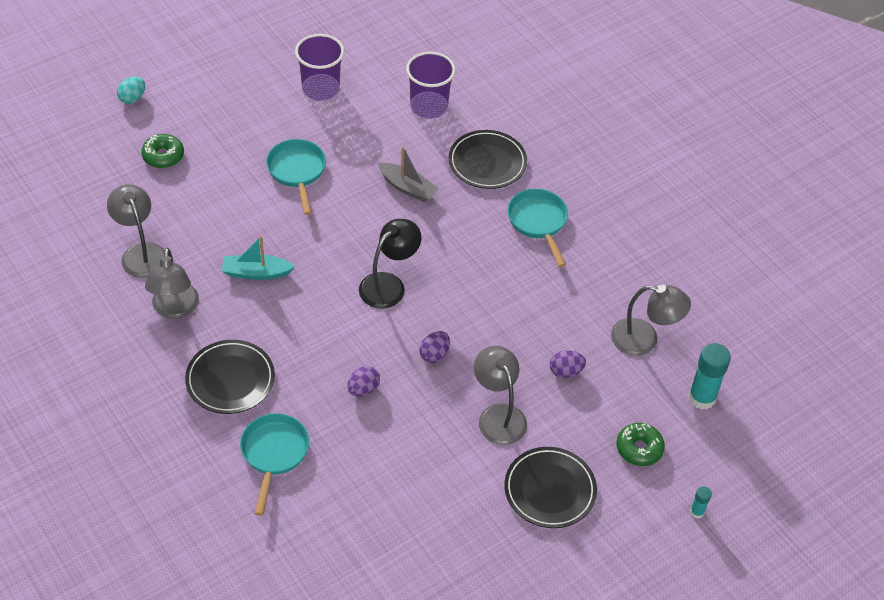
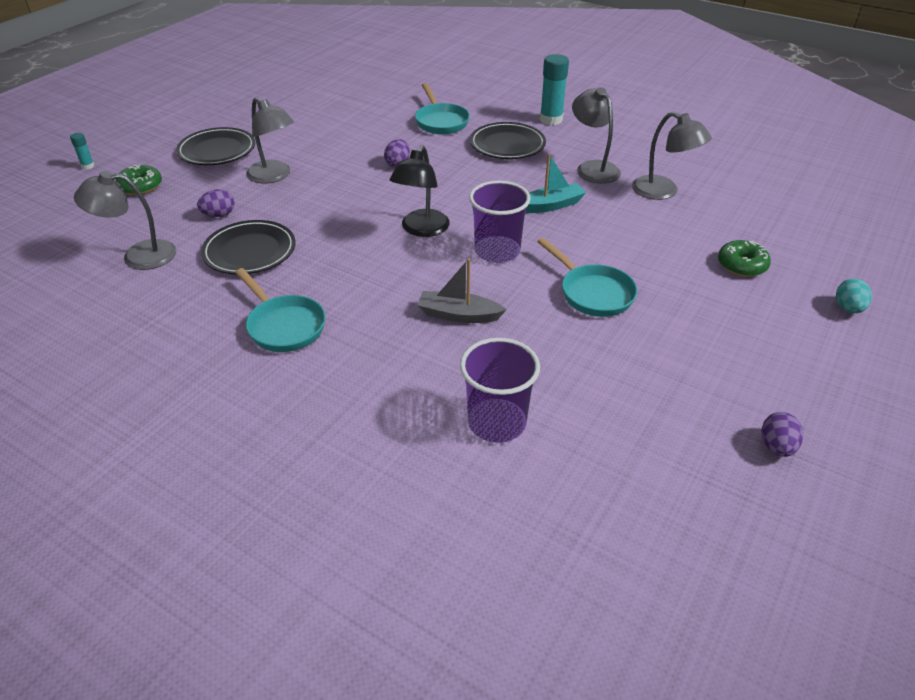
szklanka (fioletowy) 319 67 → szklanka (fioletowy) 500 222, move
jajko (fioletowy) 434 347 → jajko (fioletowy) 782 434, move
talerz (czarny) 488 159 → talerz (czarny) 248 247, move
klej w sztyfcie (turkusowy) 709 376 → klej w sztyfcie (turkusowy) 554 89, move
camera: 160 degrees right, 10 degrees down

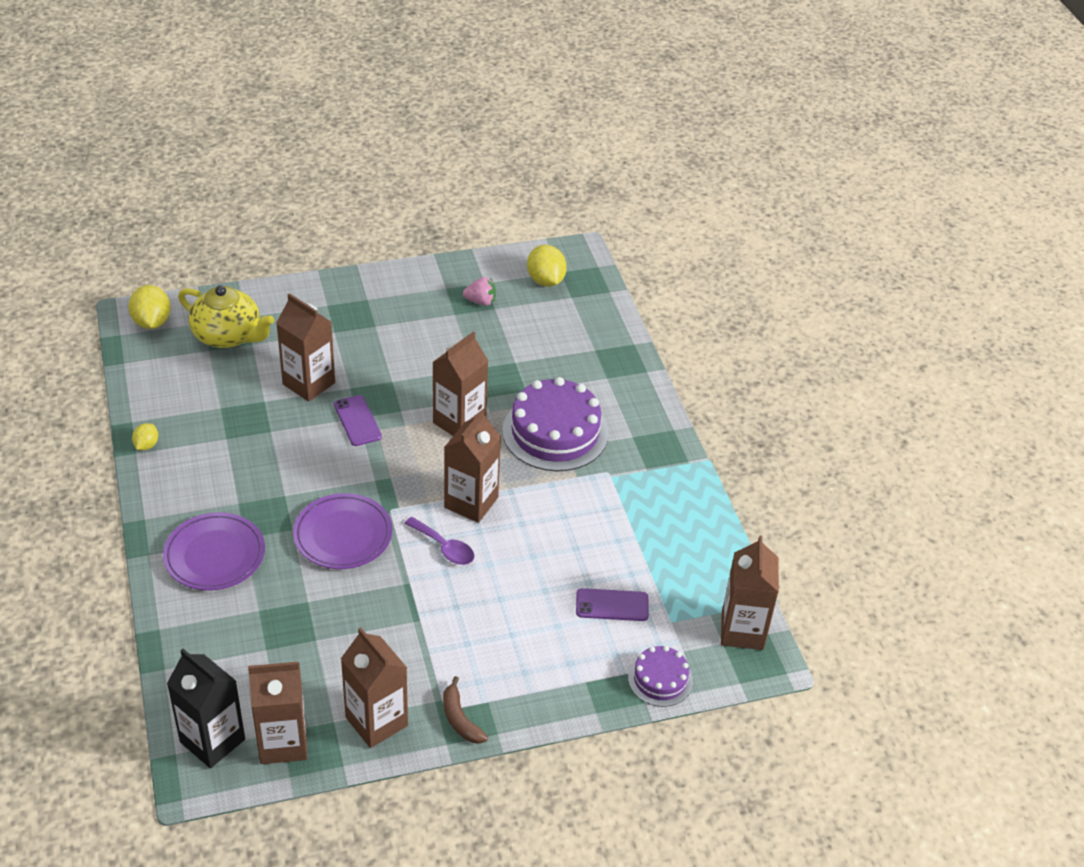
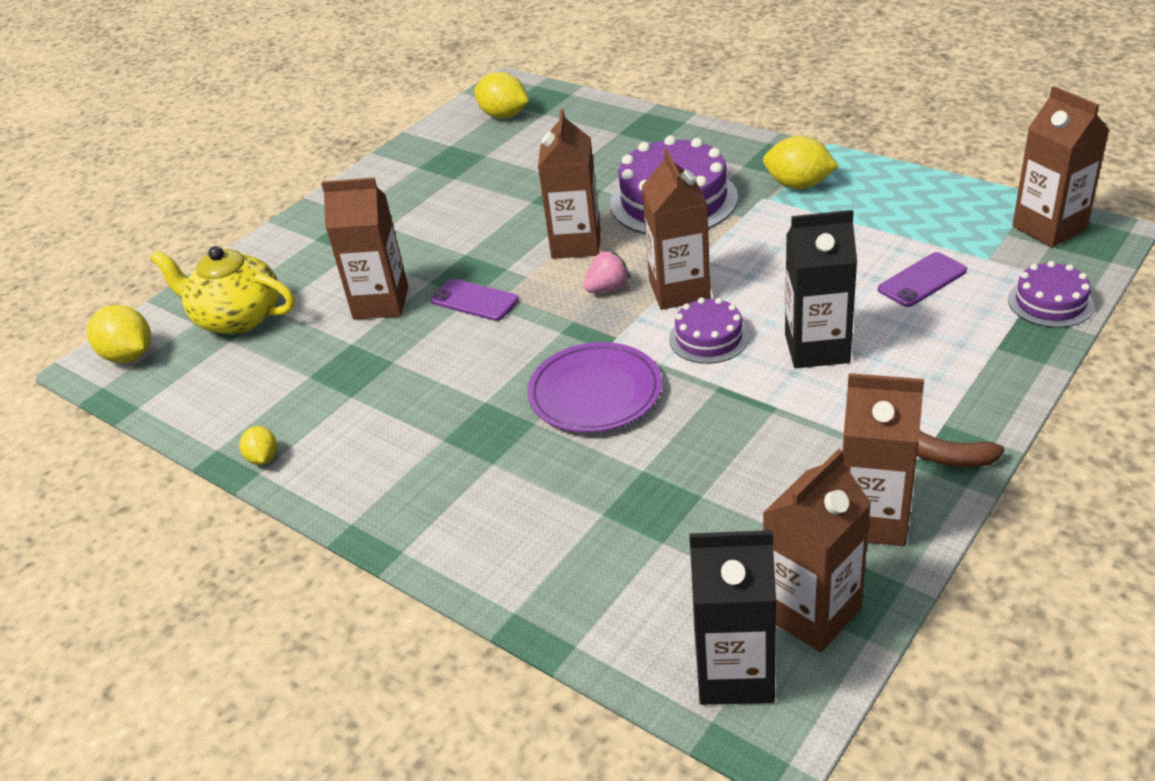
talerz (fioletowy) 214 551 → -
imbryk (żółty) 226 316 → imbryk (żółty) 222 290, 150 degrees counterclockwise
łyżka (fioletowy) 439 541 → tort (fioletowy) 709 331
truskawka (różowy) 479 291 → truskawka (różowy) 607 272, move
- → cytryna (żółty) 801 162
- → karton mleka (czarny) 821 289
camera: 30 degrees left, 5 degrees down

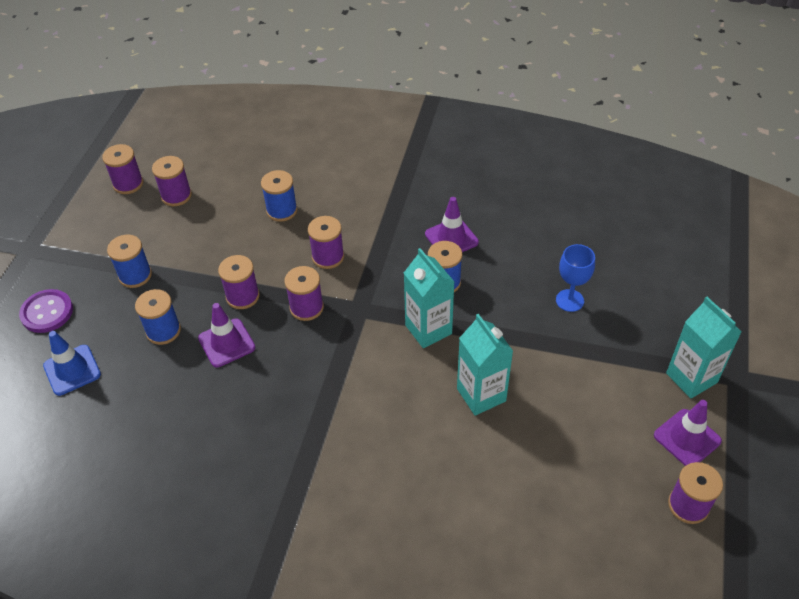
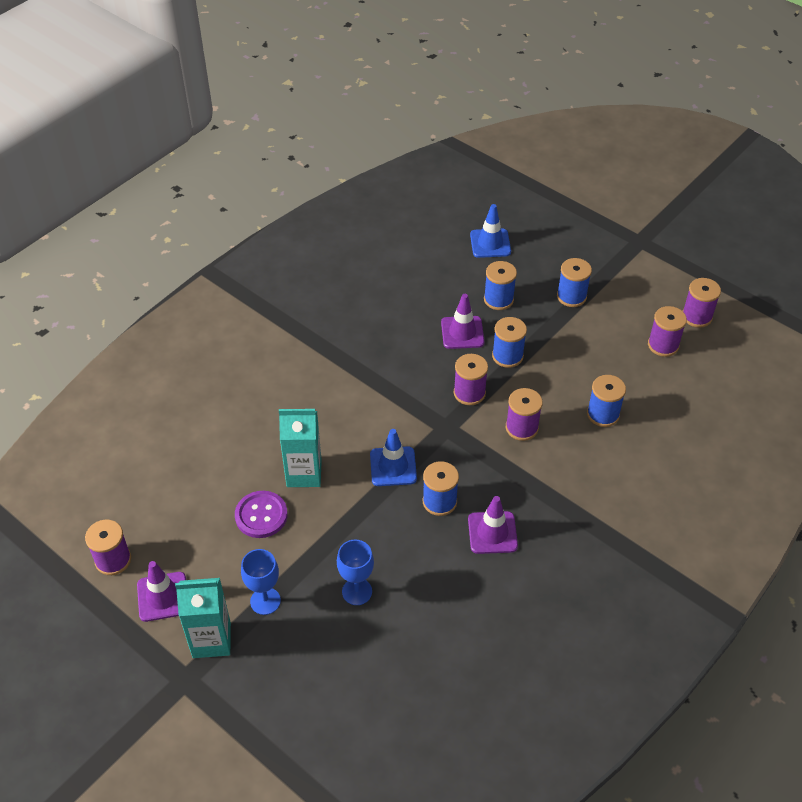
guzik (fioletowy) 46 311 → guzik (fioletowy) 261 514, move
szpulka (fioletowy) 239 282 → szpulka (niebieski) 509 342
karton mleka (turkusowy) 429 298 → pachołek (niebieski) 393 457
- → kielich (niebieski) 261 582
camera: 115 degrees right, 0 degrees up

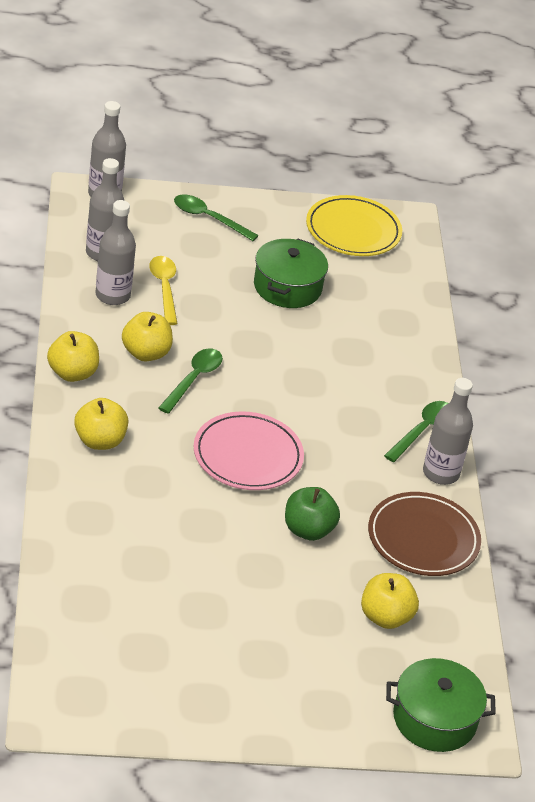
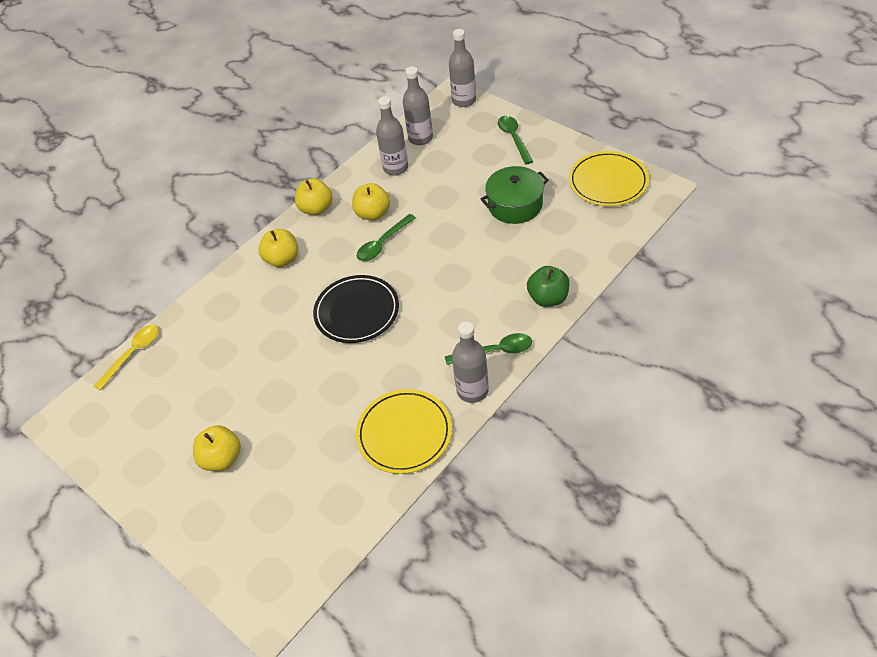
łyżka (żółty) 163 290 → łyżka (żółty) 126 358, move
łyżka (zielony) 191 381 → łyżka (zielony) 386 237, 150 degrees clockwise
talerz (różowy) 249 450 → talerz (czarny) 356 309
jabłko (zielony) 312 514 → jabłko (zielony) 548 286, move
jabłko (żółty) 390 601 → jabłko (żółty) 217 448, move
talerz (brązowy) 424 534 → talerz (żółty) 404 431
garnek (zielony) 441 705 → -
camera: 55 degrees right, 10 degrees up

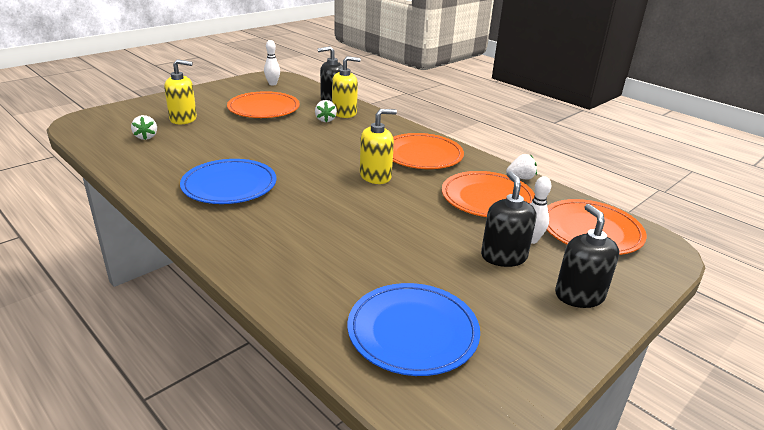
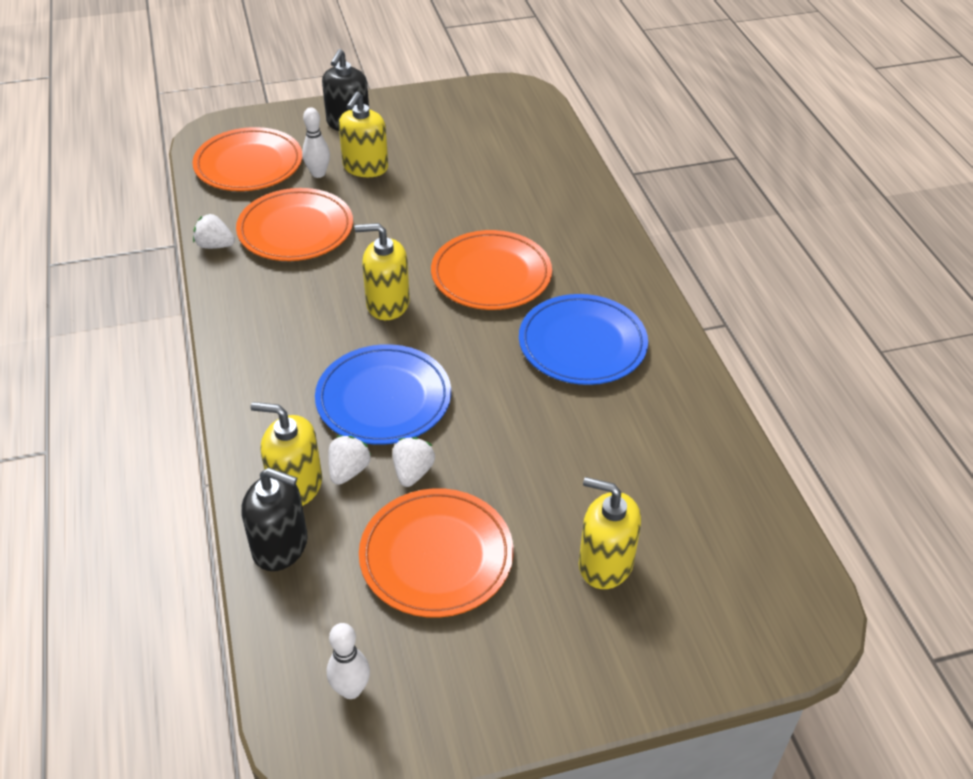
truskawka (biały) 144 127 → truskawka (biały) 414 462, move
talerz (niebieski) 414 329 → talerz (niebieski) 383 394, move
talerz (pomarańczowy) 428 151 → talerz (pomarańczowy) 491 270, move
dozownik mydła (czarny) 508 219 → dozownik mydła (żółty) 363 134
camera: 150 degrees left, 15 degrees up

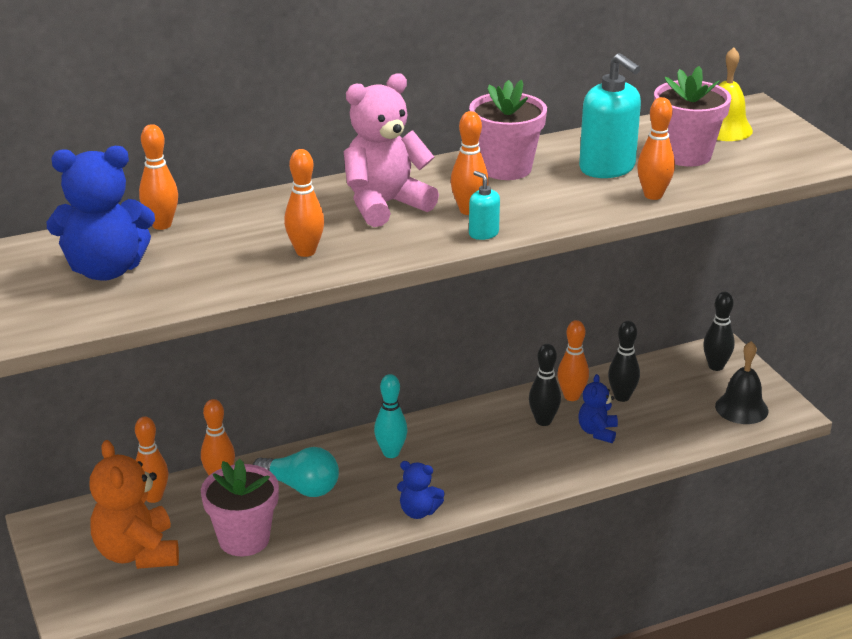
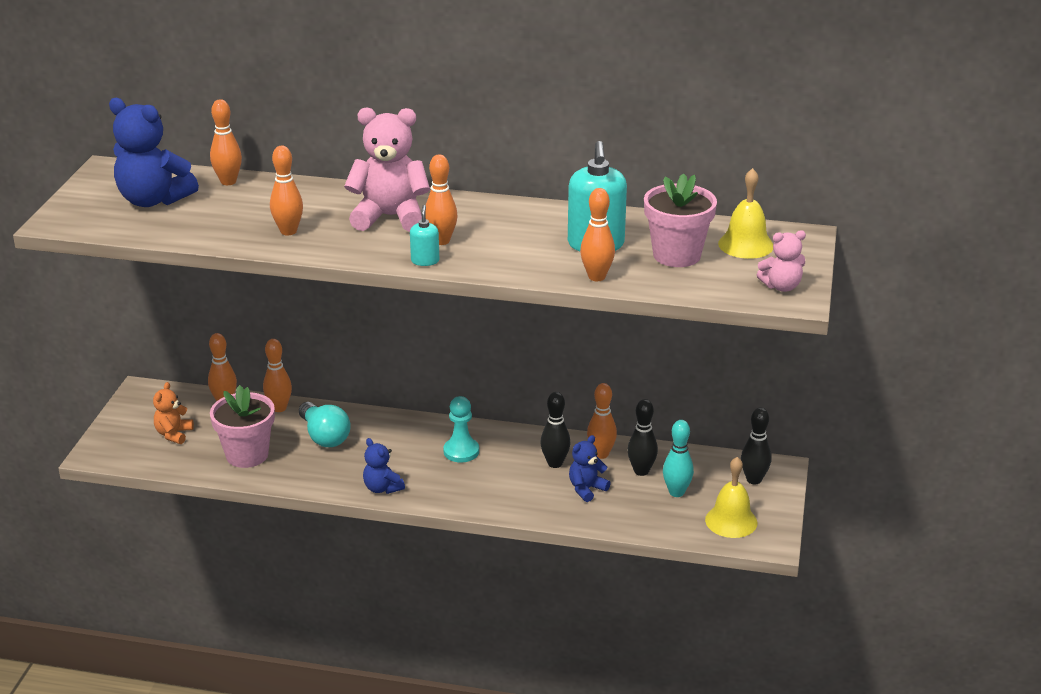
miś (pomarańczowy) 134 504 → miś (pomarańczowy) 173 413, x0.54
kręgiel (turkusowy) 391 416 → kręgiel (turkusowy) 678 458, move
doniczka (różowy) 508 130 → -
dzwonek (czarny) 742 382 → dzwonek (żółty) 731 497
- → pionek (turkusowy) 461 429
- → miś (różowy) 781 261
camera: 35 degrees right, 0 degrees up

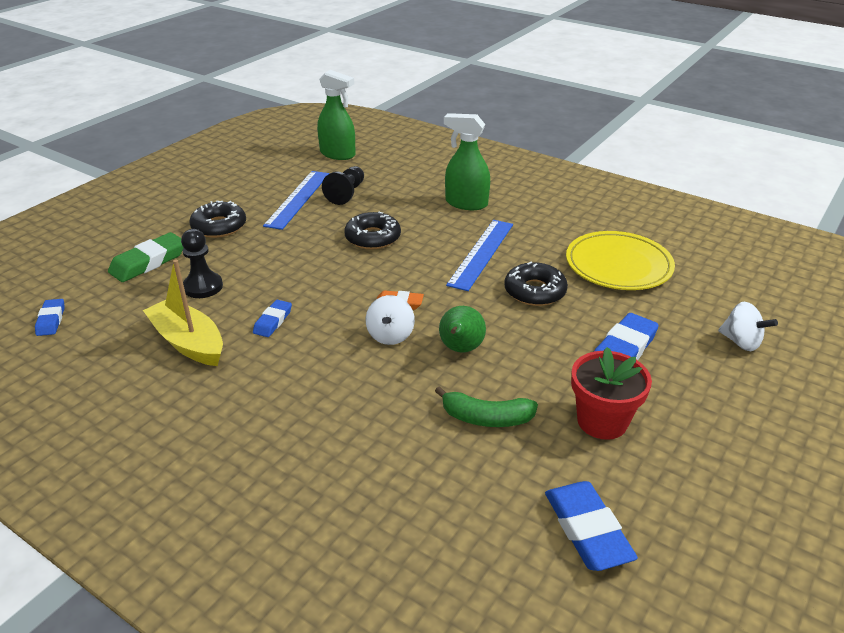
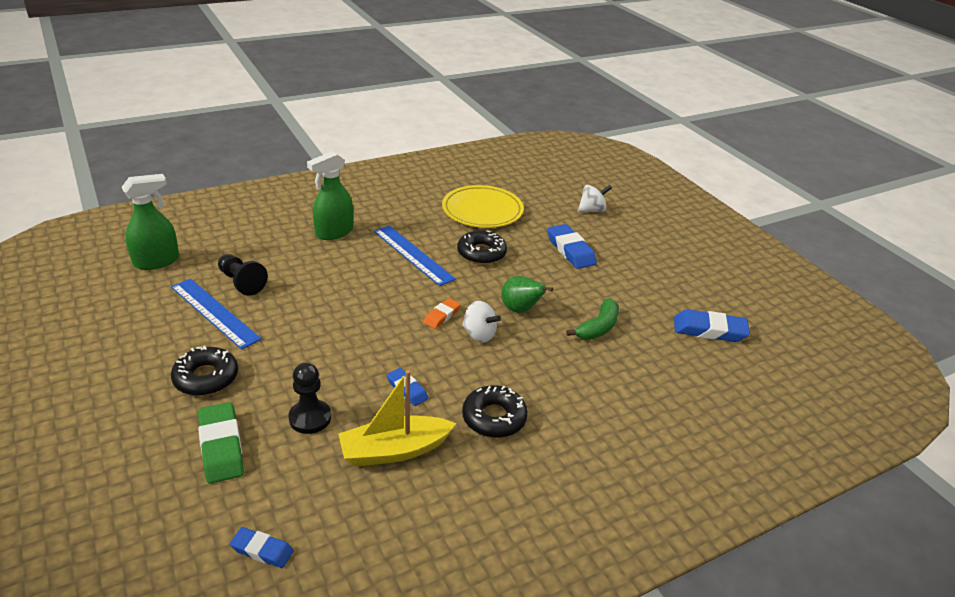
donut (czarny) 372 230 → donut (czarny) 495 411, move
doniczka (czerwony) 611 393 → -
camera: 65 degrees left, 0 degrees up

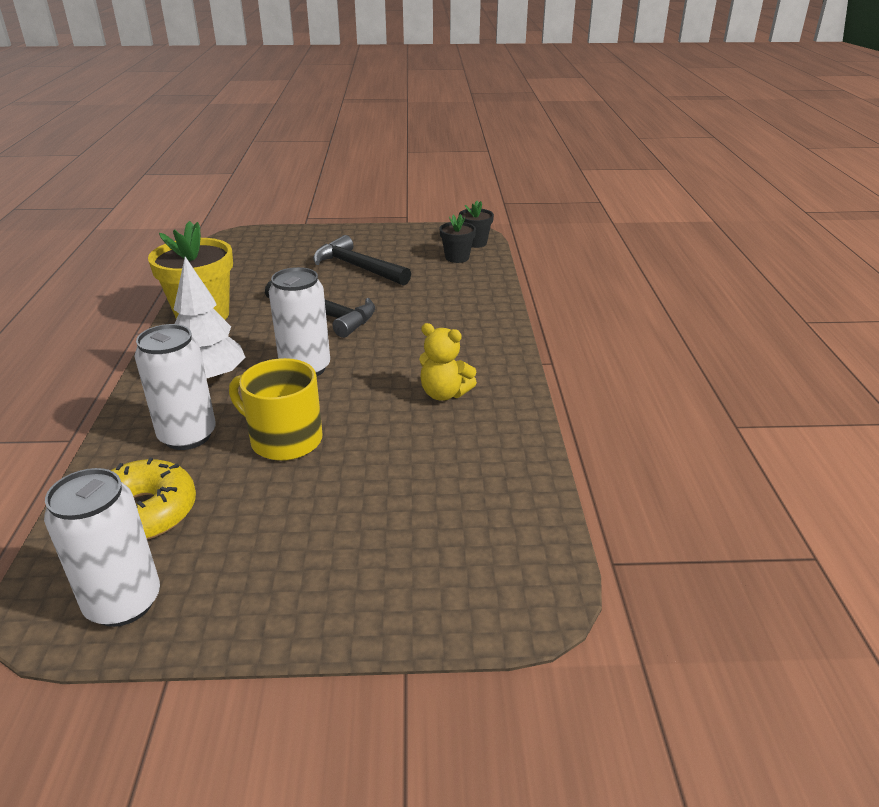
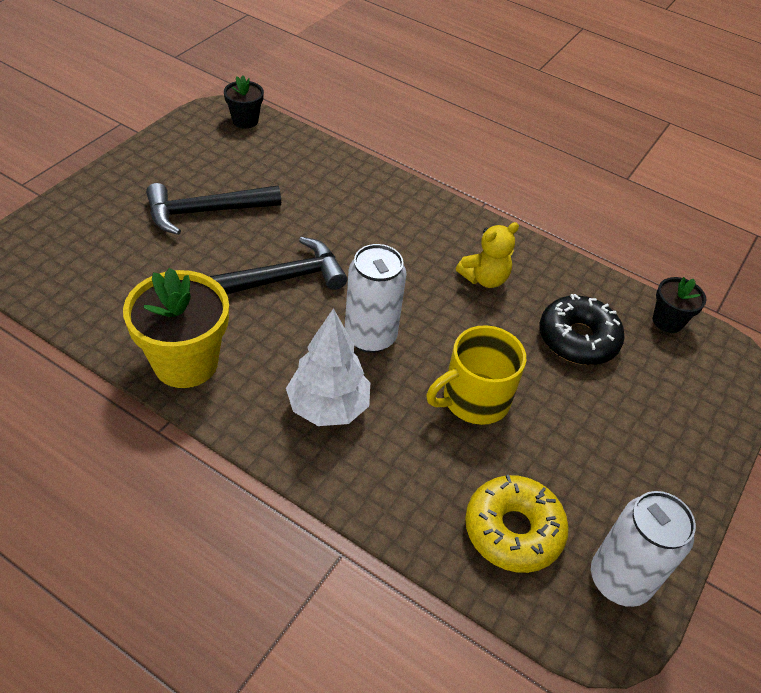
puszka (biały) 175 387 → -
doniczka (czarny) 457 238 → doniczka (czarny) 679 305, move
- → donut (czarny) 582 329
camera: 60 degrees left, 15 degrees up

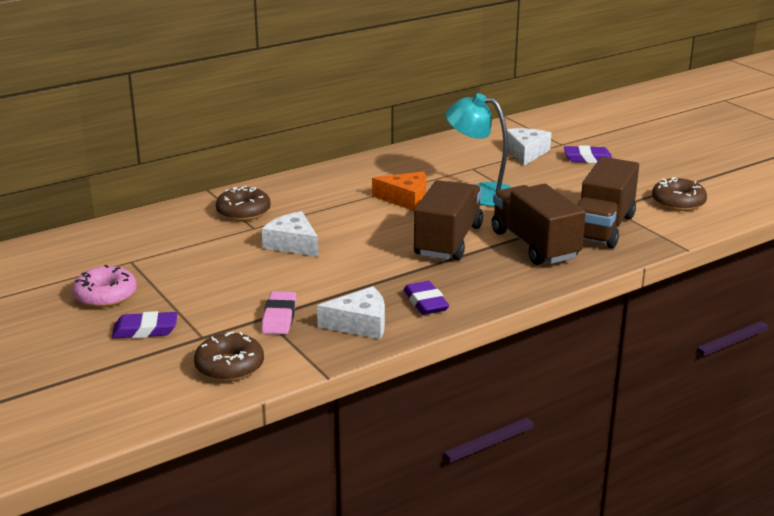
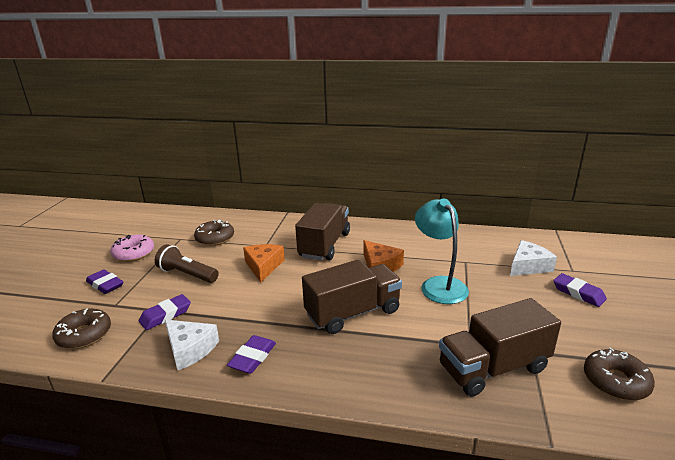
donut (brązowy) 243 203 → donut (brązowy) 214 233, move
gumka do mazania (różowy) 279 312 → gumka do mazania (fioletowy) 165 312
ser (biały) 290 234 → ser (pomarańczowy) 264 263
ciężarówka (brązowy) 539 224 → ciężarówka (brązowy) 322 232, move
- → latarka (brązowy) 187 263
camera: 45 degrees right, 0 degrees up

